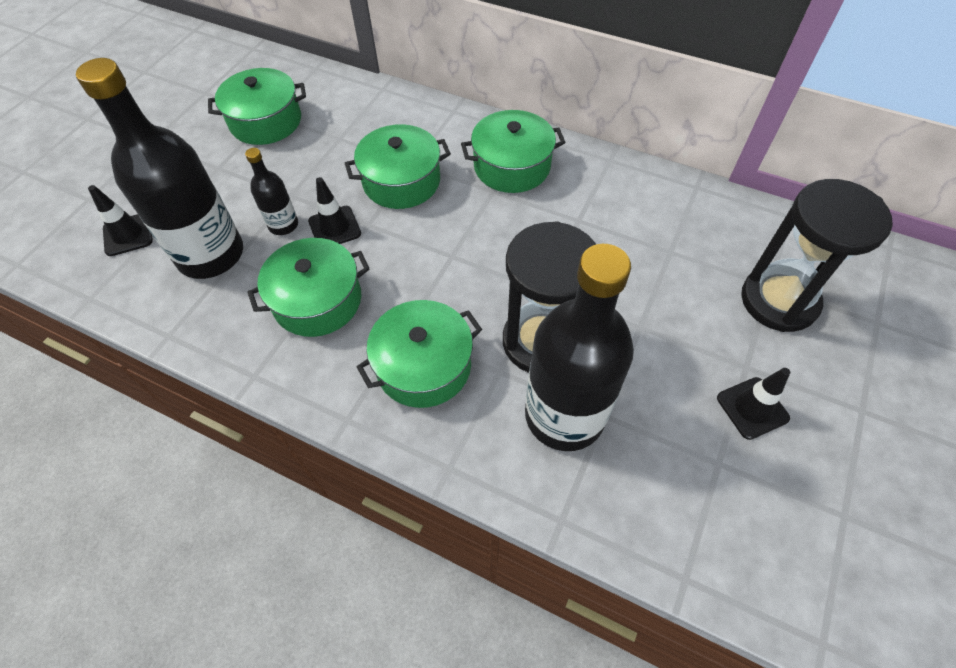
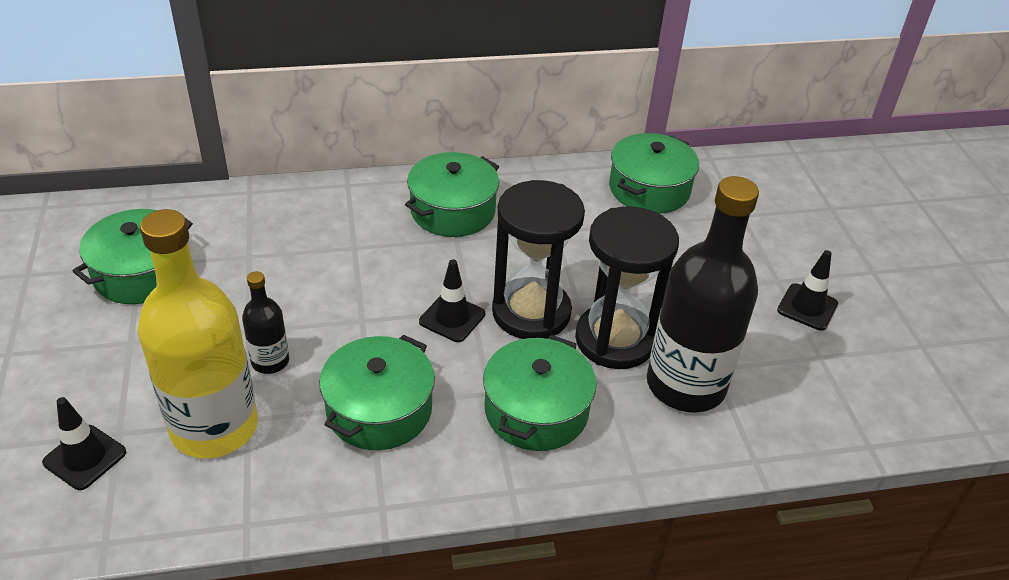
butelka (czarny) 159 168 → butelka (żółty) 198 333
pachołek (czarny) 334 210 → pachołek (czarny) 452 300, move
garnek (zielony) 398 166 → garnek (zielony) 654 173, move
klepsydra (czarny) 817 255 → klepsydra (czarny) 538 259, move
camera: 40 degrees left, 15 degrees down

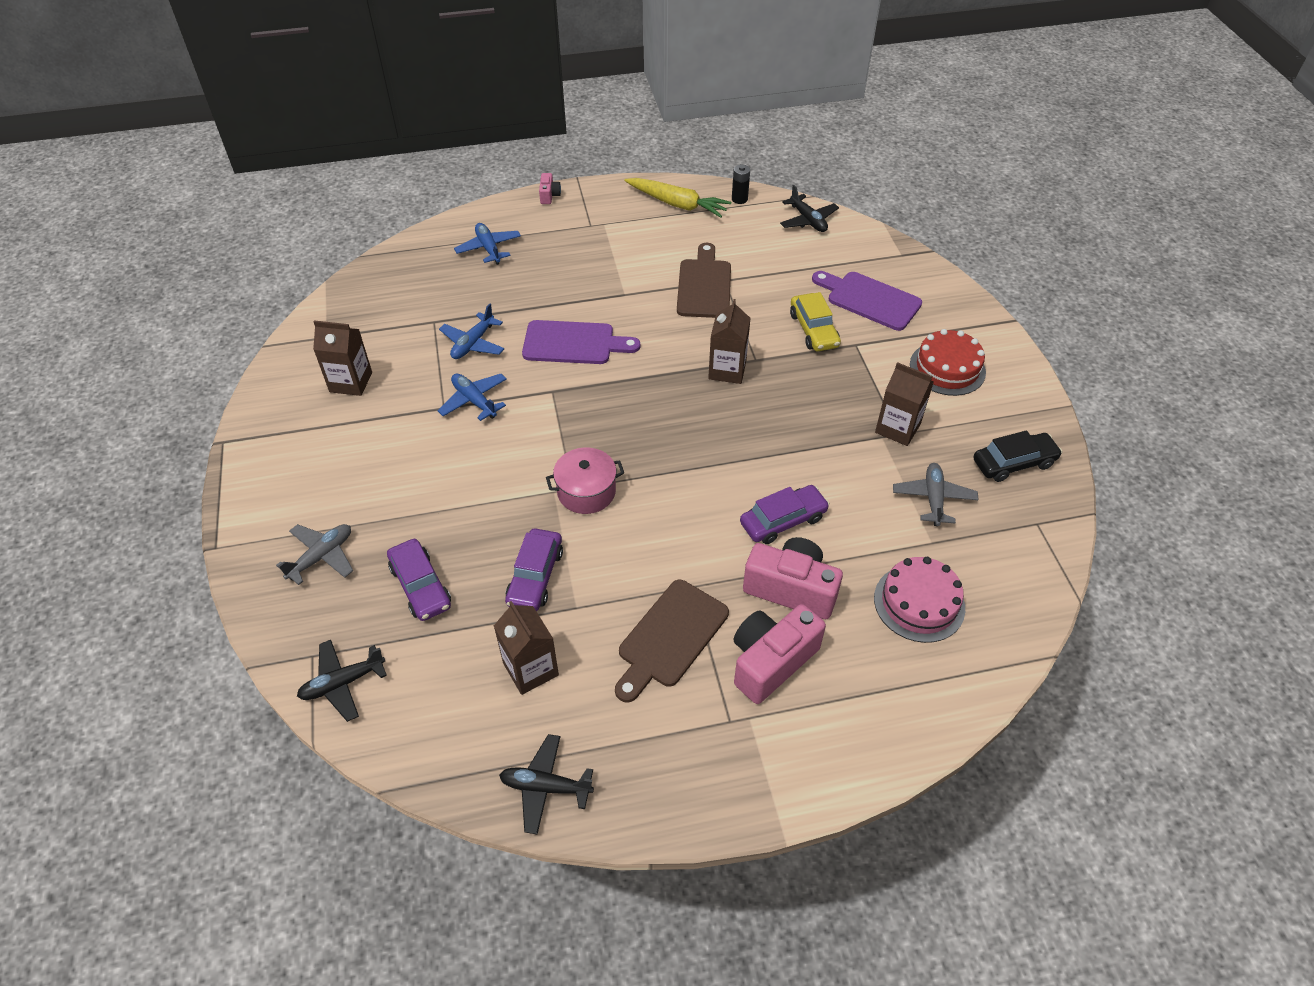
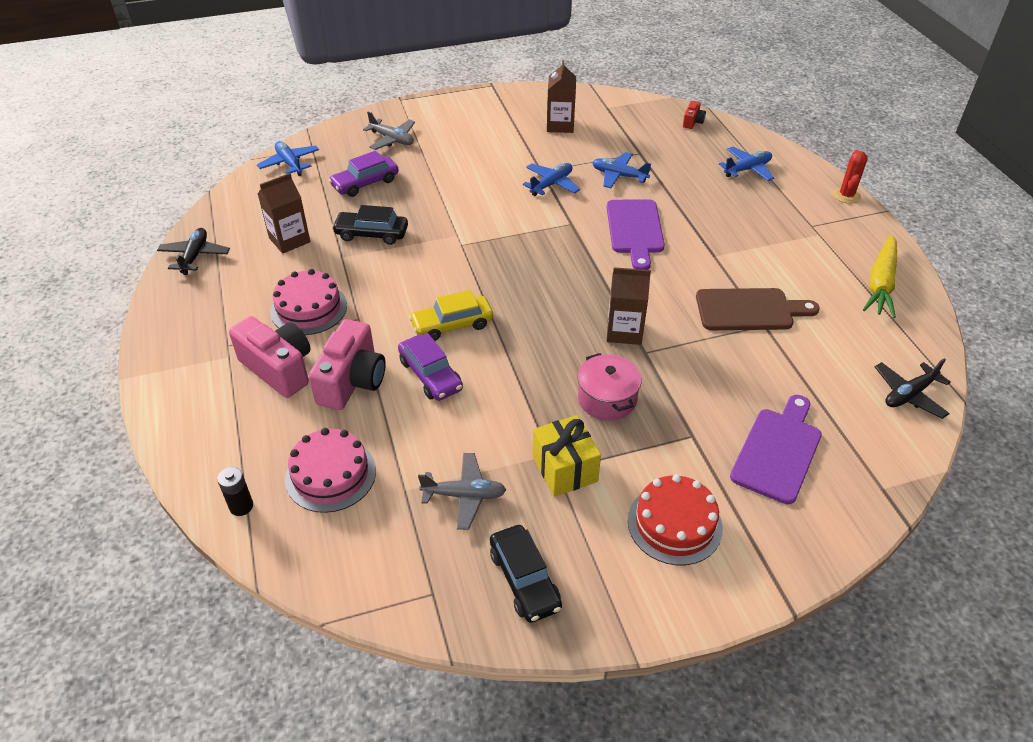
samolot (czarny) 342 681 → samolot (niebieski) 288 158
samochód (fioletowy) 534 570 → samochód (czarny) 370 225
aparat fotograficzny (różowy) 550 188 → kaktus (czerwony) 850 177
garnek (różowy) 585 481 → garnek (różowy) 610 387, move
deska do krojenia (brązowy) 672 641 → tort (różowy) 309 302
bateria (czarny) 741 184 → bateria (czarny) 235 491, move
samochód (żółty) 815 321 → samochód (żółty) 451 315, move
karton mleka (brązowy) 904 404 → prezent (żółty) 567 456
- → aparat fotograficzny (czerwony) 694 115
camera: 85 degrees right, 5 degrees down

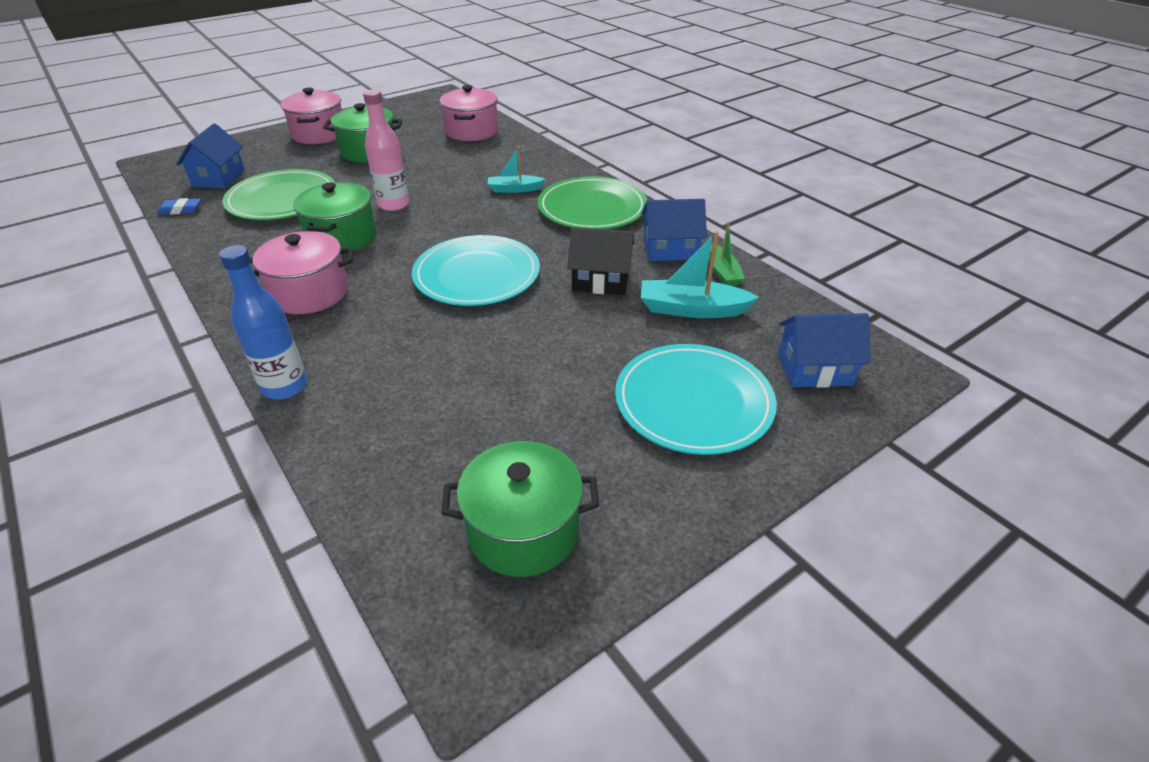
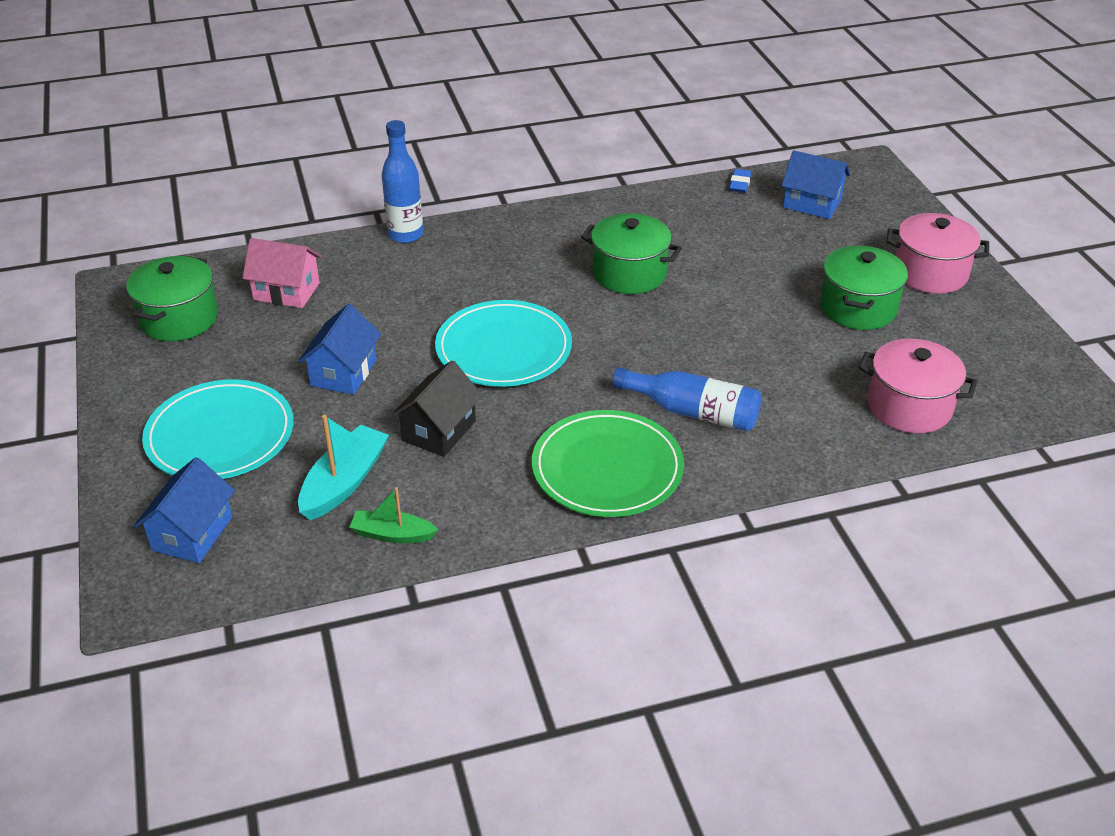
talerz (zielony) 278 194 → -
garnek (różowy) 302 272 → -
butelka (różowy) 386 150 → -
łódka (turkusowy) 517 169 → butelka (niebieski) 687 399
domek (niebieski) 674 230 → domek (niebieski) 339 349, move
- → domek (różowy) 282 273
camera: 110 degrees right, 0 degrees up

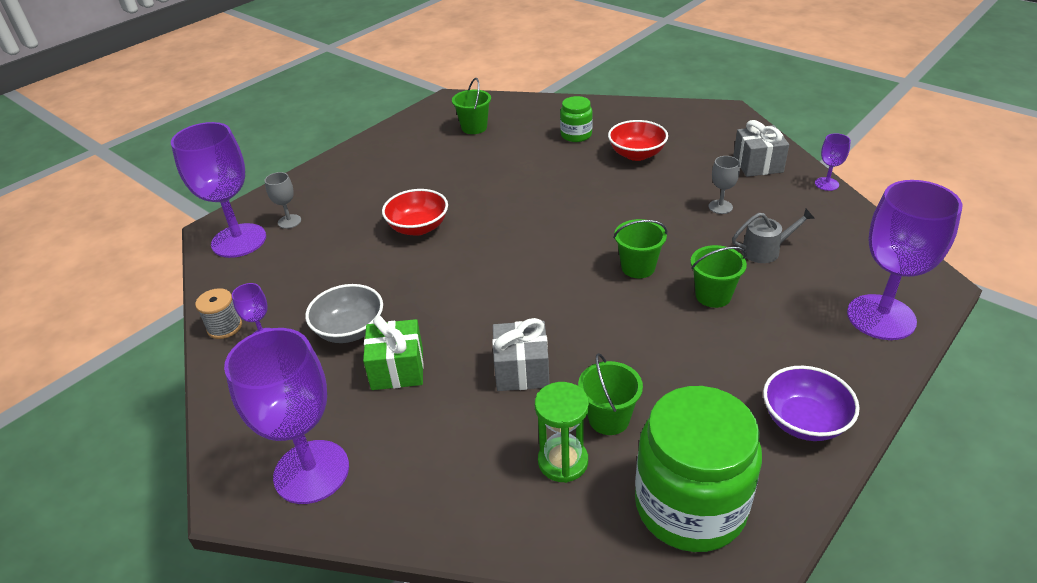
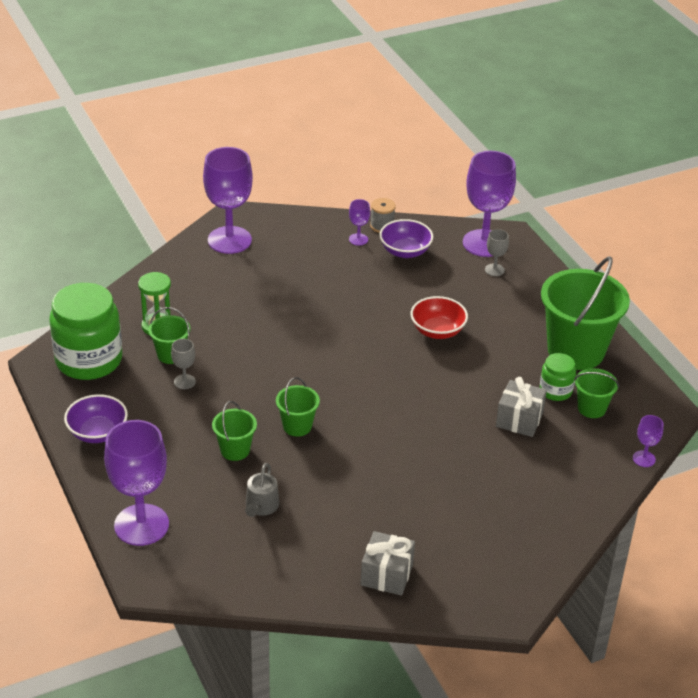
miska (szary) 344 313 → -
prezent (zielony) 393 353 → -
prezent (szary) 521 354 → prezent (szary) 521 407, move
słoik (zielony) 576 119 → słoik (zielony) 558 377, move
miska (czerwony) 638 140 → -
kielich (szary) 724 185 → kielich (szary) 183 364, move
kielich (fioletowy) 833 162 → kielich (fioletowy) 648 441, move
- → miska (fioletowy) 406 238
- → wiadro (zielony) 585 313
camera: 110 degrees right, 0 degrees up

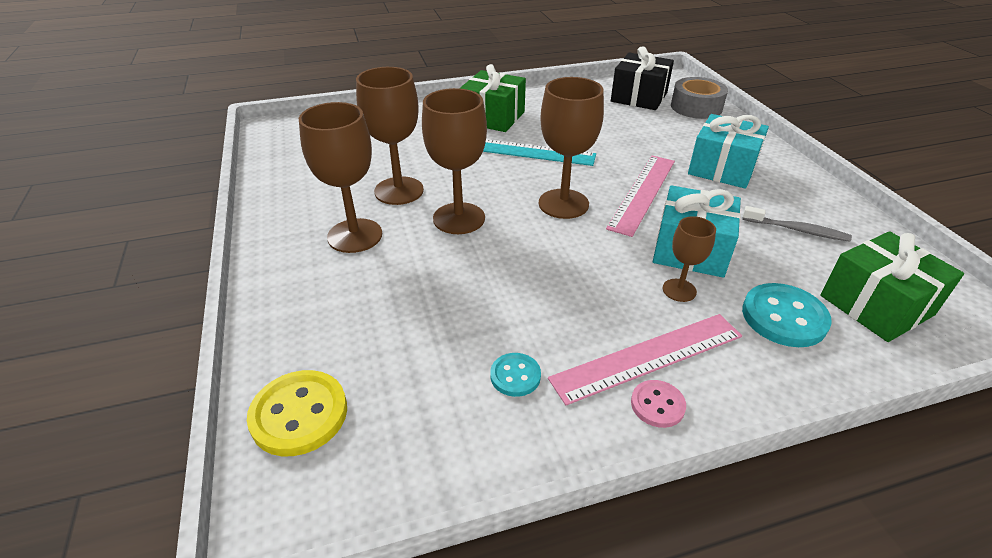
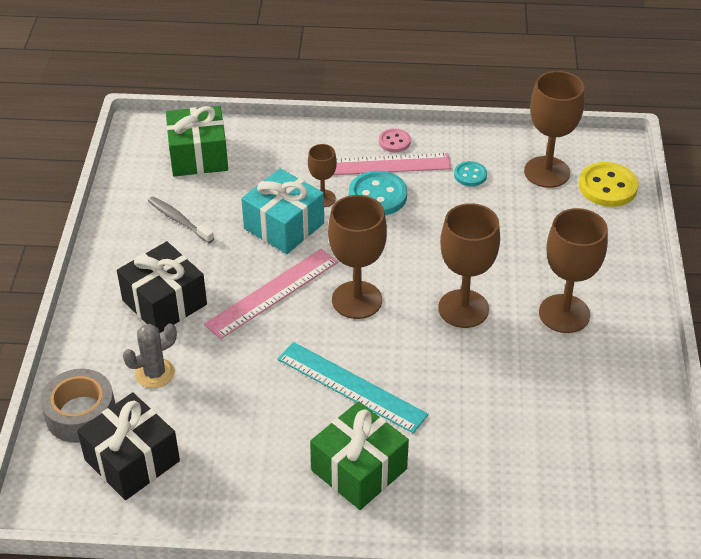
kielich (brązowy) 390 136 → kielich (brązowy) 554 129, move
prezent (turkusowy) 728 151 → prezent (czarny) 162 287
guzik (turkusowy) 787 315 → guzik (turkusowy) 378 193, move
- → kaktus (szary) 150 355
camera: 160 degrees left, 5 degrees up

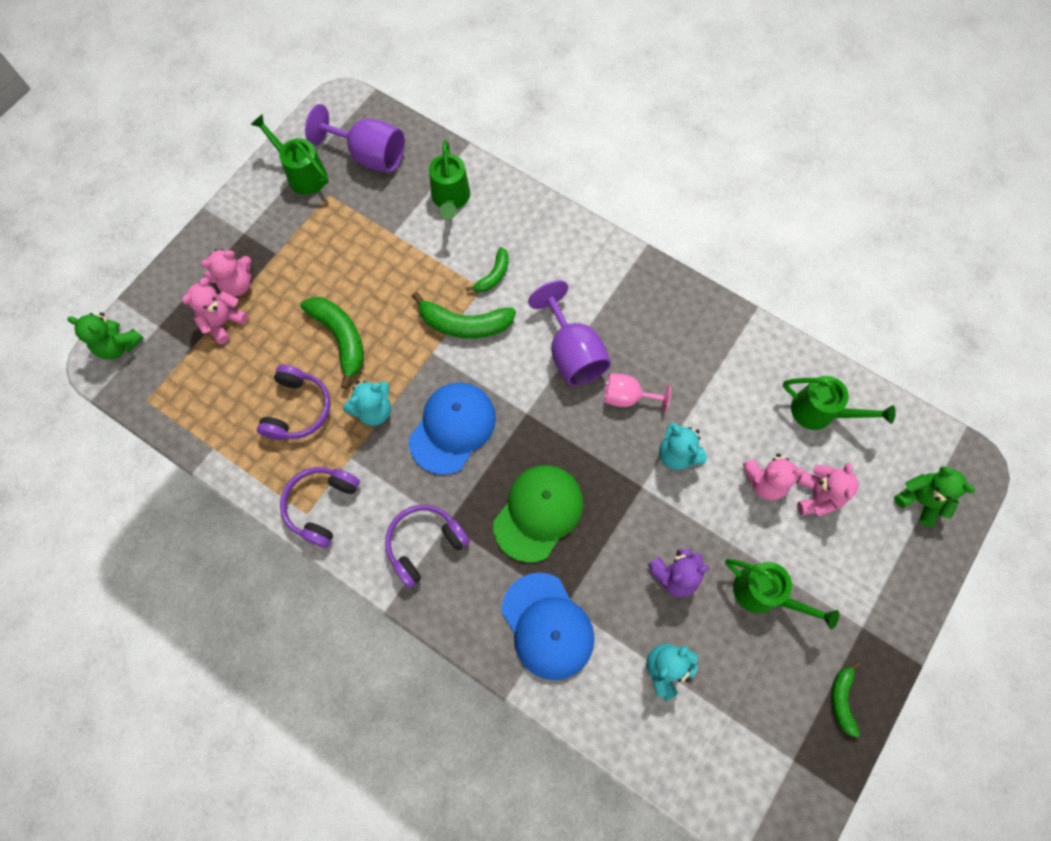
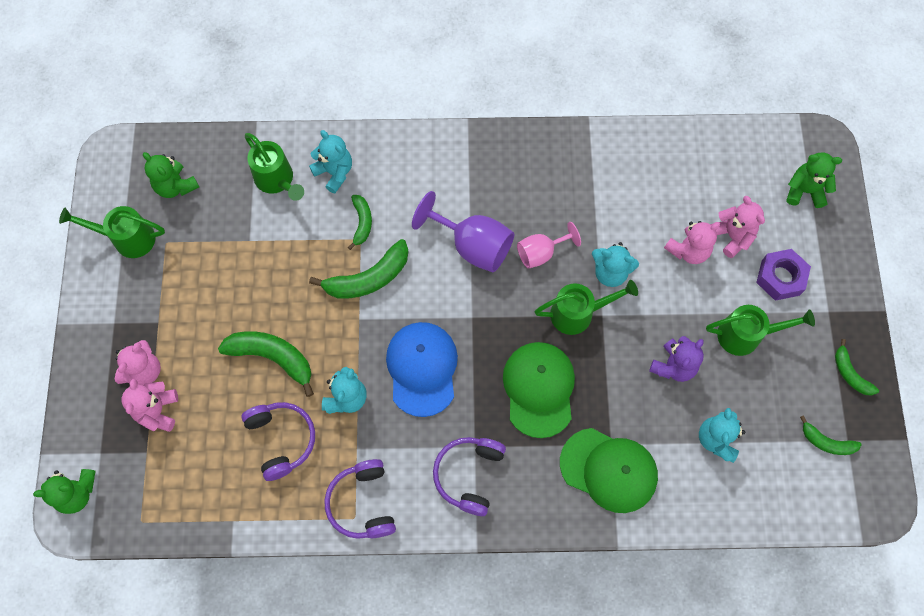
kielich (fioletowy) 355 138 → miś (zielony) 171 175
czapka (niebieski) 547 626 → czapka (zielony) 609 470
konewka (zielony) 839 403 → konewka (zielony) 586 307, move
- → miś (turkusowy) 330 161
- → nakrętka (fioletowy) 783 275
- → banan (zielony) 830 435
camera: 35 degrees left, 0 degrees up

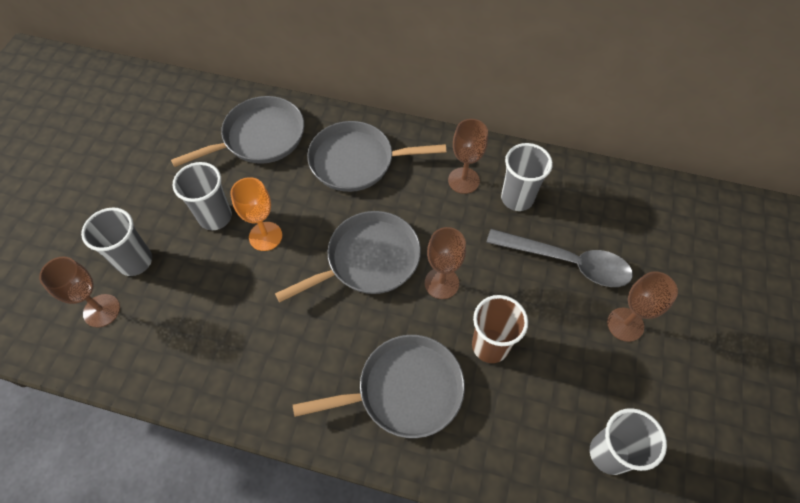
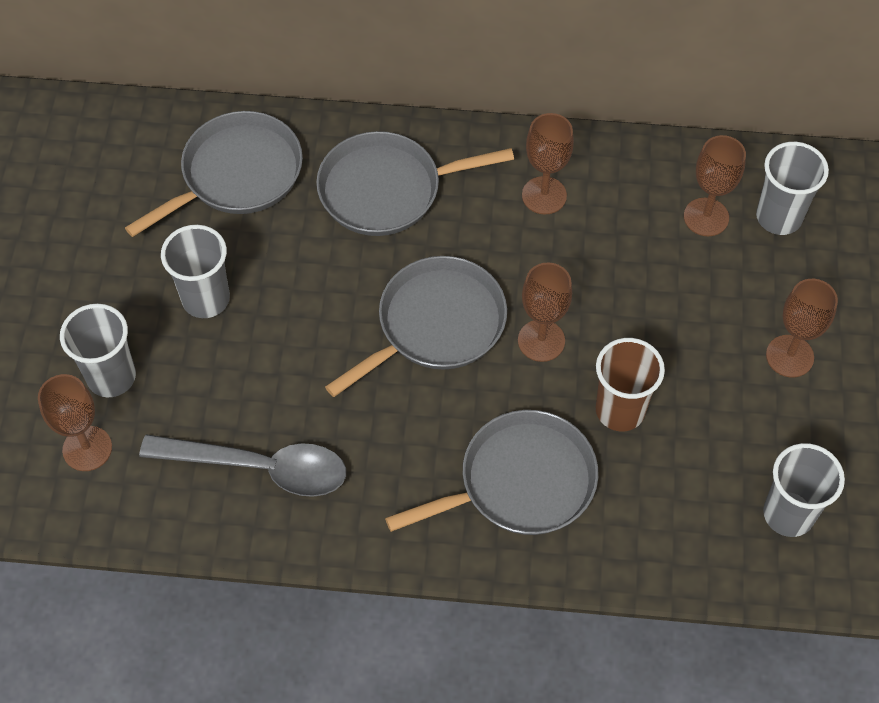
kielich (pomarańczowy) 256 214 → -
łyżka (szary) 559 258 → łyżka (szary) 242 465, move
szklanka (szary) 527 177 → szklanka (szary) 792 188, move
- → kielich (brązowy) 715 185
camera: 10 degrees left, 0 degrees up

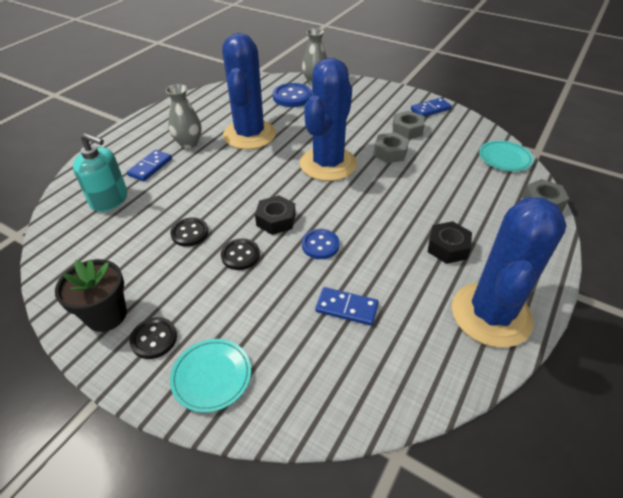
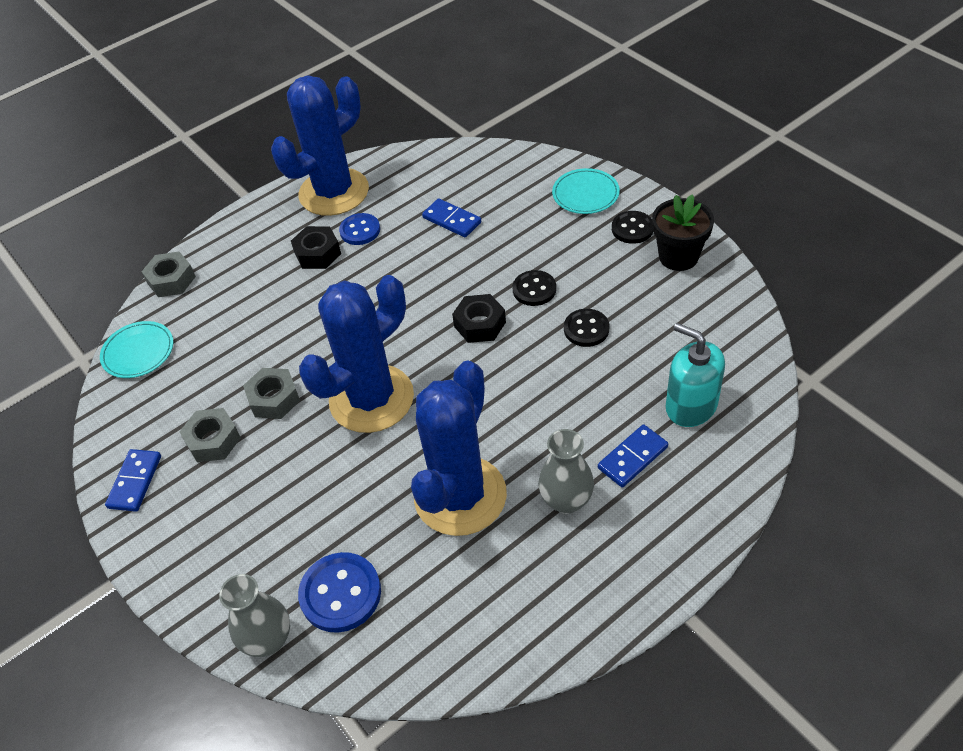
guzik (niebieski) 321 244 → guzik (niebieski) 359 229, move
kostka domina (niebieski) 431 107 → kostka domina (niebieski) 133 480, 75 degrees counterclockwise
camera: 155 degrees left, 5 degrees up

